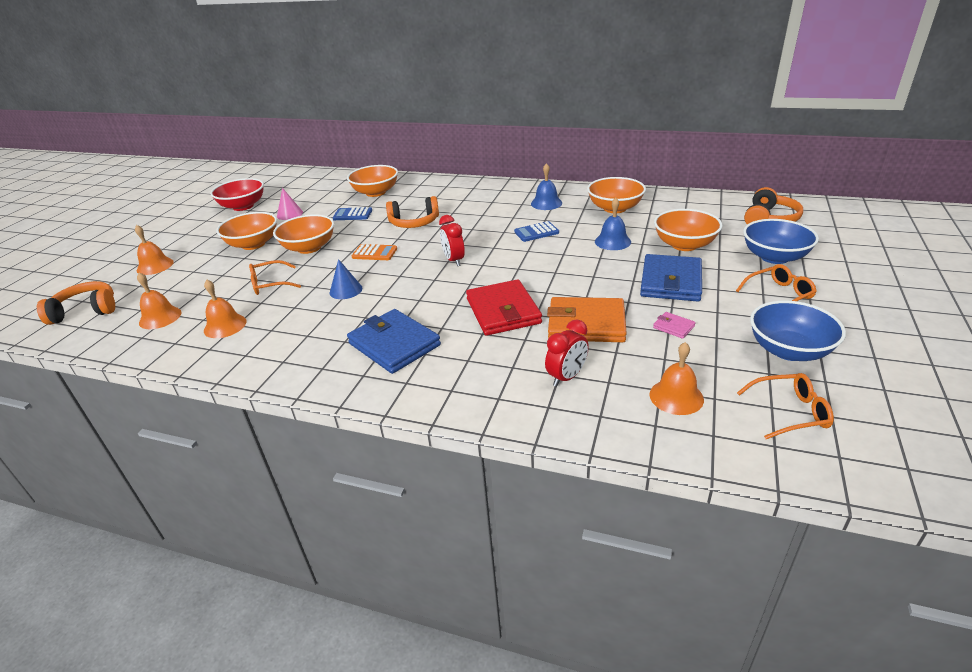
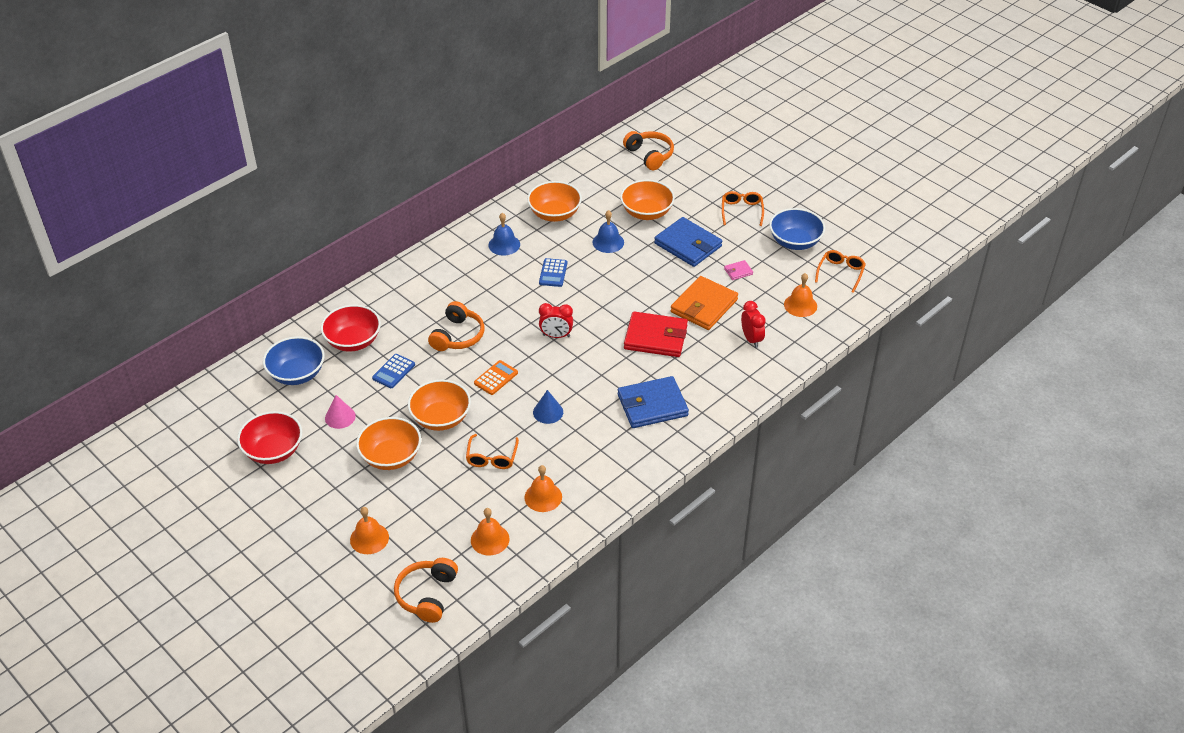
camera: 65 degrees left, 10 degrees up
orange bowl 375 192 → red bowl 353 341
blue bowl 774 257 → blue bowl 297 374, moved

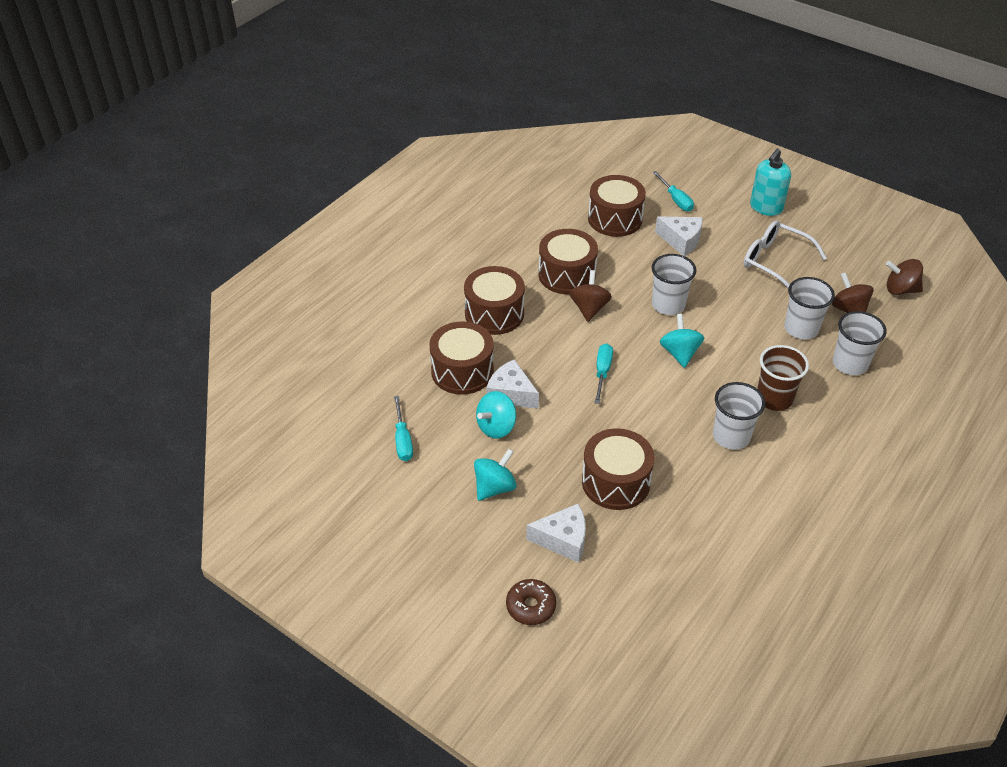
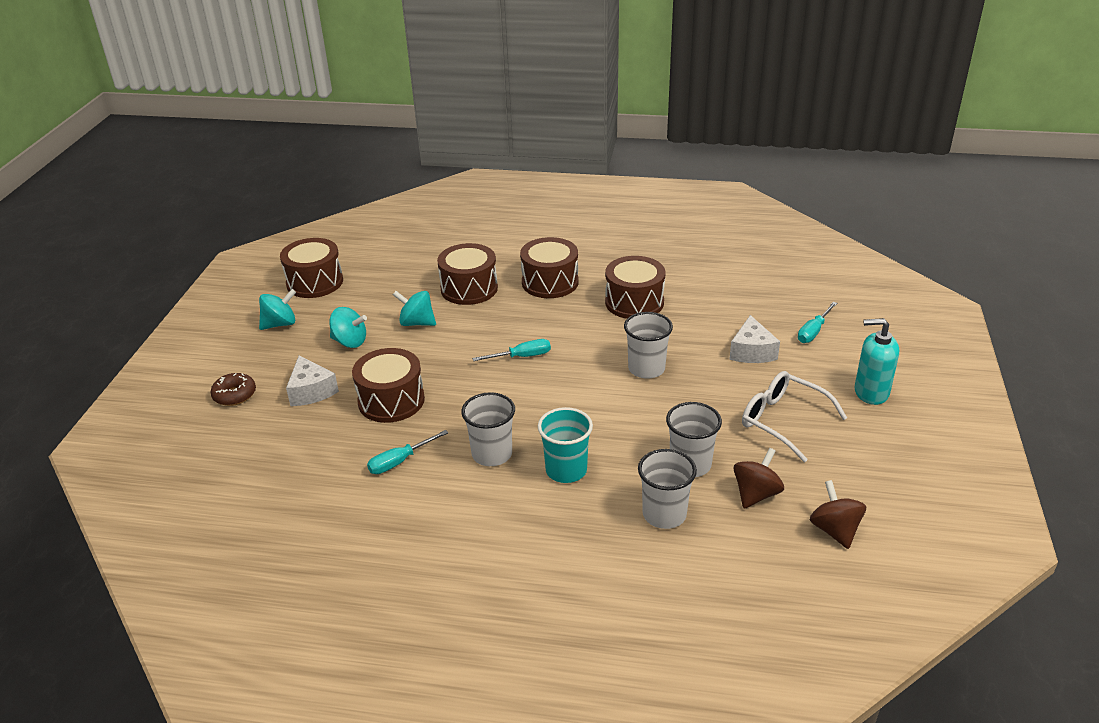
camera: 65 degrees right, 10 degrees down
brown drum 615 219 → brown drum 315 282, moved
white glasses 775 262 → white glasses 783 421, 60 degrees counterclockwise
brown spinning top 589 308 → -
turquoise spinning top 679 353 → turquoise spinning top 280 324, moved
brown cup 774 398 → turquoise cup 566 470
white cheese 511 394 → -
turquoise screwdriver 403 440 → turquoise screwdriver 400 461, moved

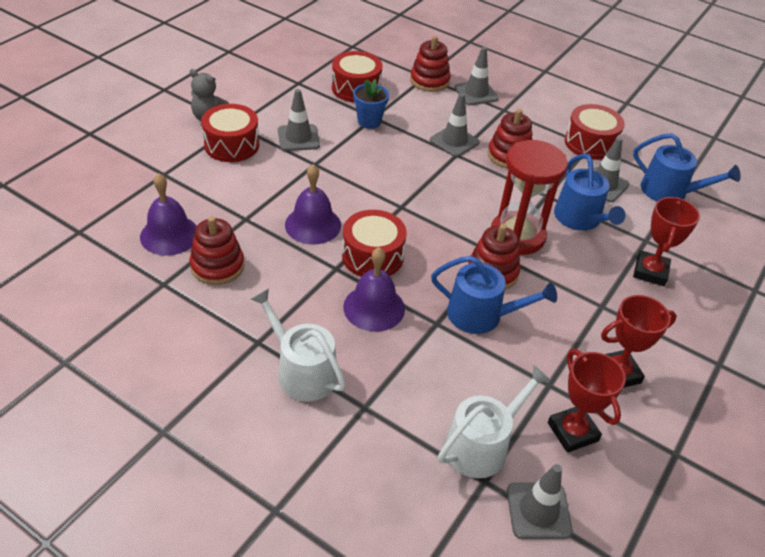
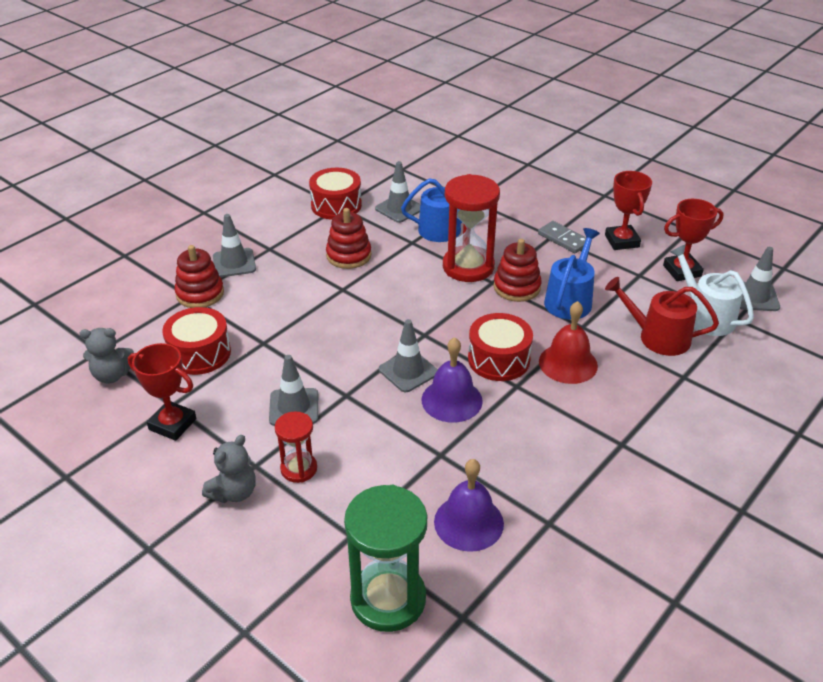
camera: 80 degrees left, 5 degrees down
blue flower pot 369 121 → -
grey traffic cone 454 141 → grey traffic cone 408 371, moved
red drum 232 145 → red hourglass 299 469
blue watering can 669 192 → -
red trophy 650 271 → red trophy 172 424, moved
red stacking toy 217 266 → -
purple bell 374 307 → red bell 568 363
white watering can 302 371 → -
- → grey domino 563 239
- → red watering can 658 337
- → grey teddy bear 112 375
- → green hourglass 388 599

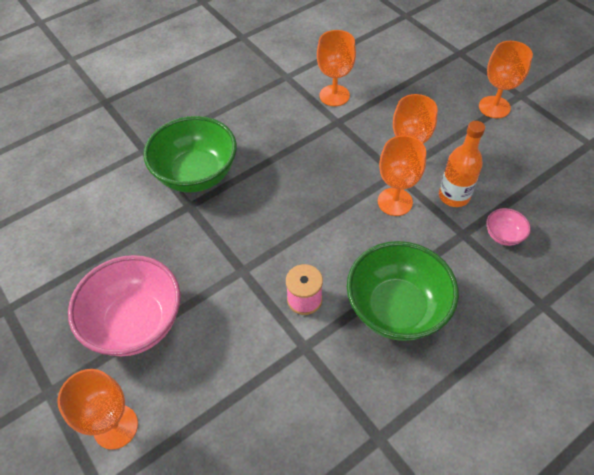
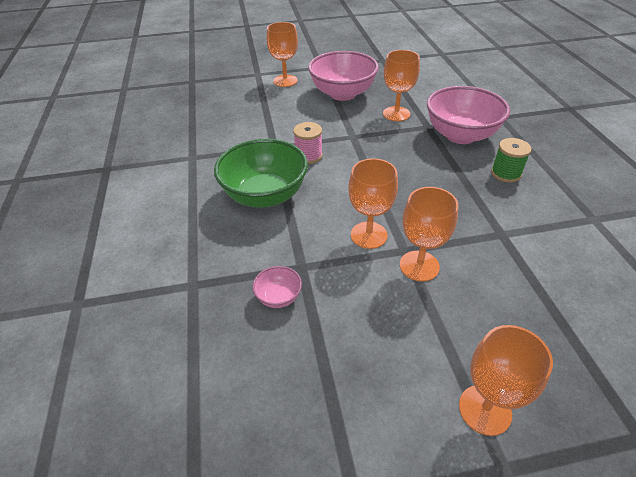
camera: 115 degrees right, 10 degrees down
orange goblet 334 95 → orange goblet 396 114, moved
green bowl 196 174 → pink bowl 460 135
orange bottle 454 196 → -
- → green spool 505 173

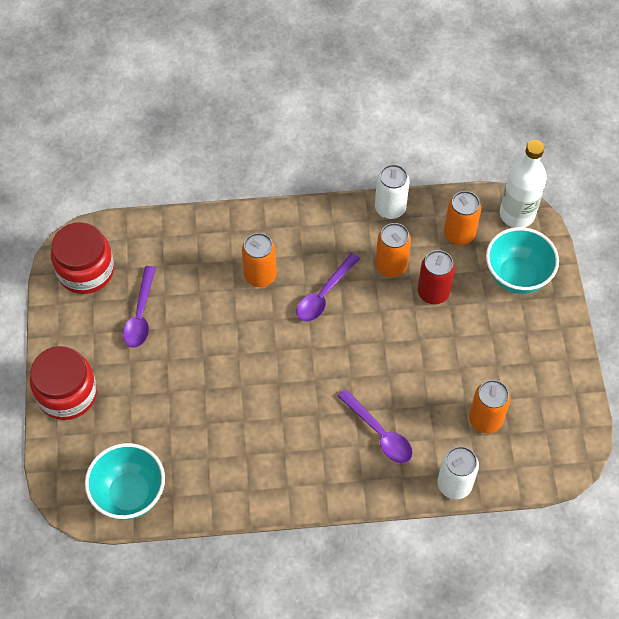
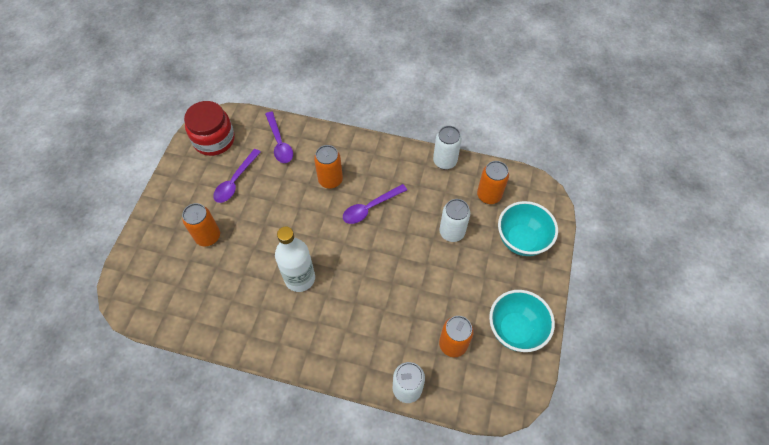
camera: 20 degrees right, 0 degrees up
white bottle 517 214 → white bottle 300 278, moved
orange can 391 266 → orange can 208 236, moved
red can 433 292 → white can 452 232
red jar 67 393 → -
purple spoon 379 433 → purple spoon 279 143, moved
turquoise bowl 130 494 → turquoise bowl 515 330, moved

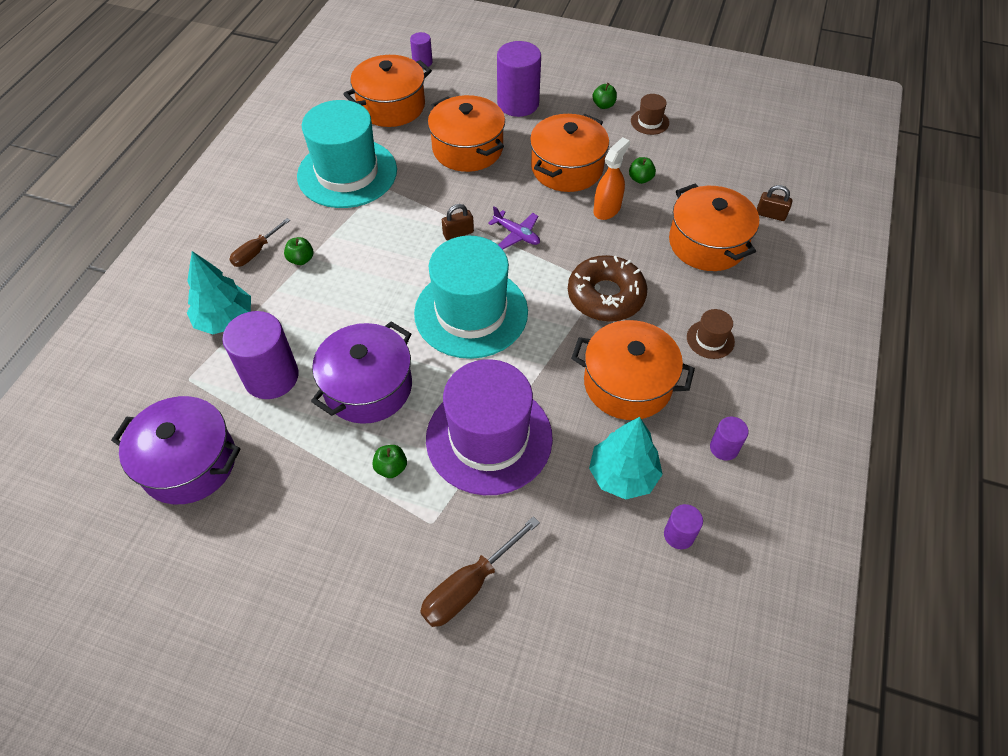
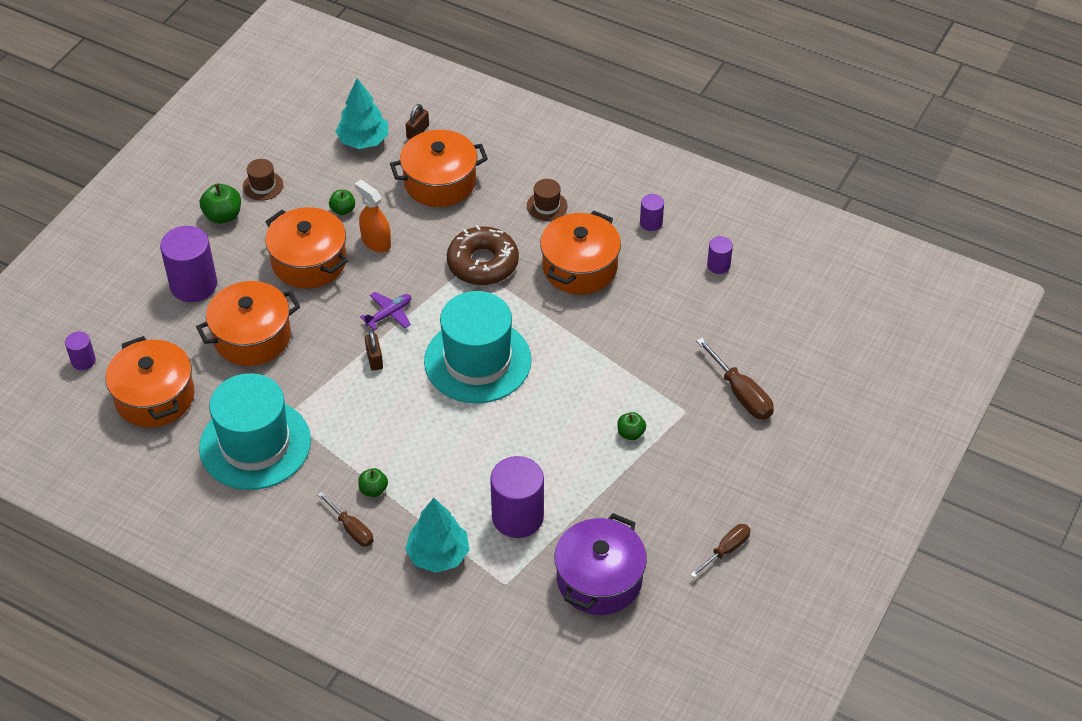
camera: 80 degrees left, 5 degrees down
green apple 603 105 → green apple 223 216, x1.56
purple pot 368 387 → -
purple hat 489 438 → -
turquoise tree 623 475 → turquoise tree 363 141, moved
- → brown screwdriver 726 550

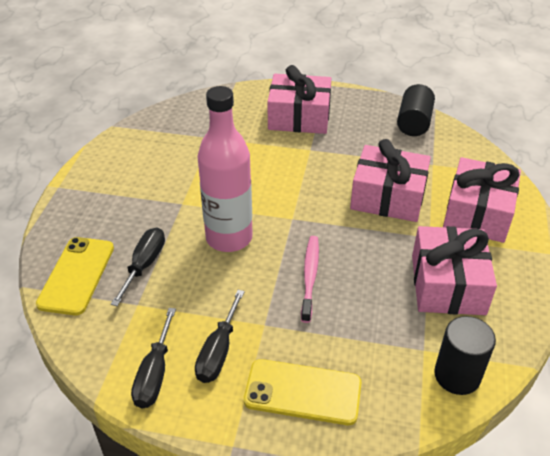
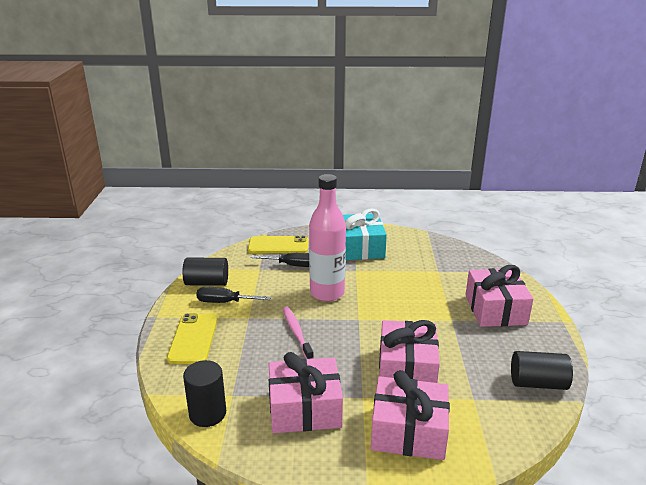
camera: 80 degrees right, 15 degrees down
pink toothbrush 310 277 → pink toothbrush 296 333, 105 degrees counterclockwise
black screwdriver 154 374 → black cylinder 207 283
- → turquoise gift 361 247

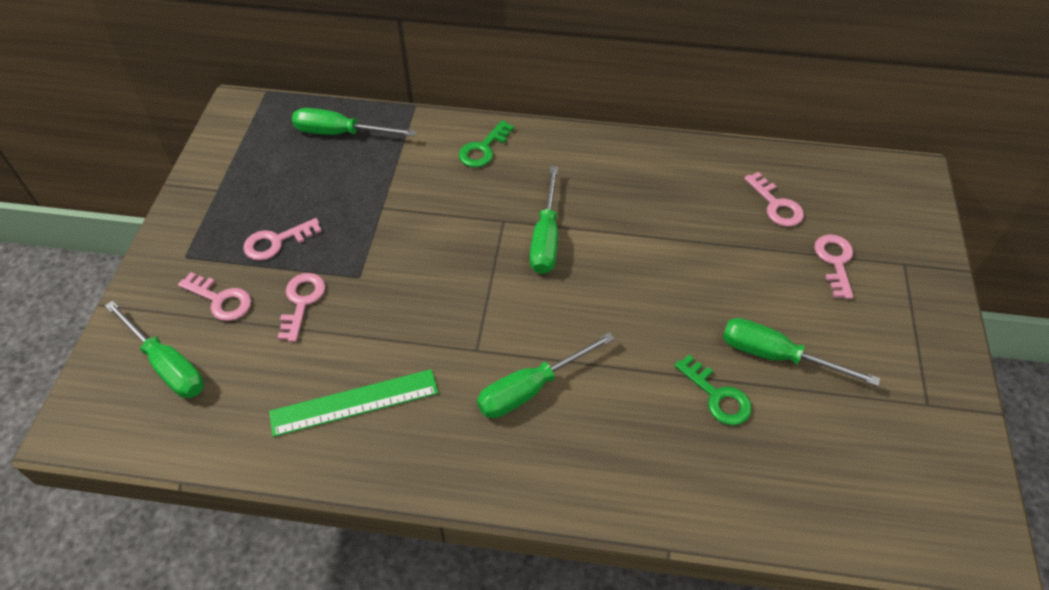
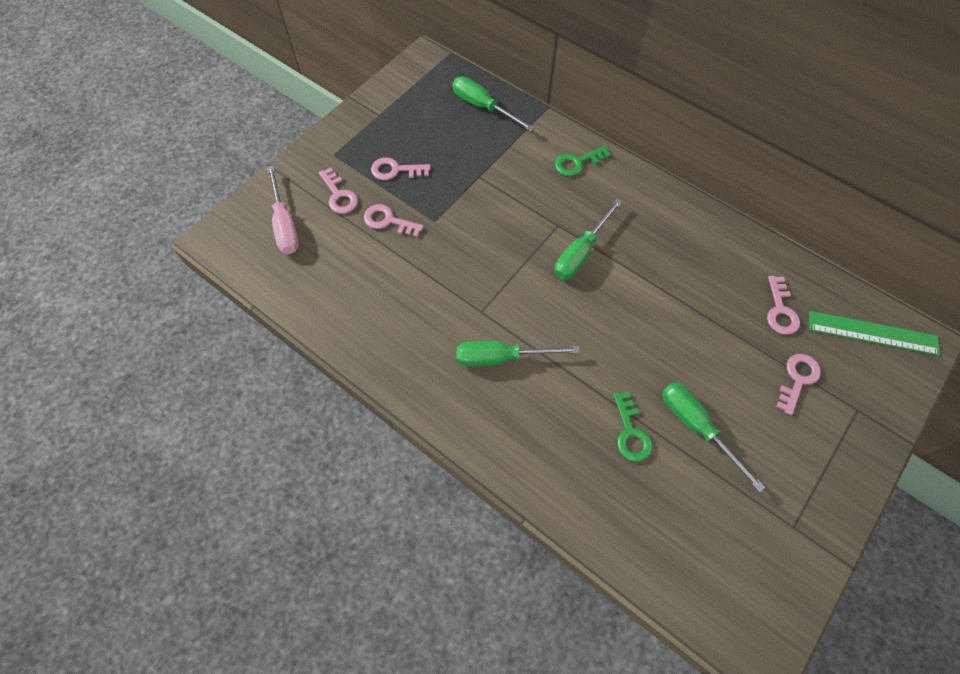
camera: 30 degrees right, 10 degrees up
pink key 302 302 → pink key 388 221, 105 degrees counterclockwise
green screwdriver 167 365 → pink screwdriver 285 224
green ruler 354 402 → green ruler 872 333, moved

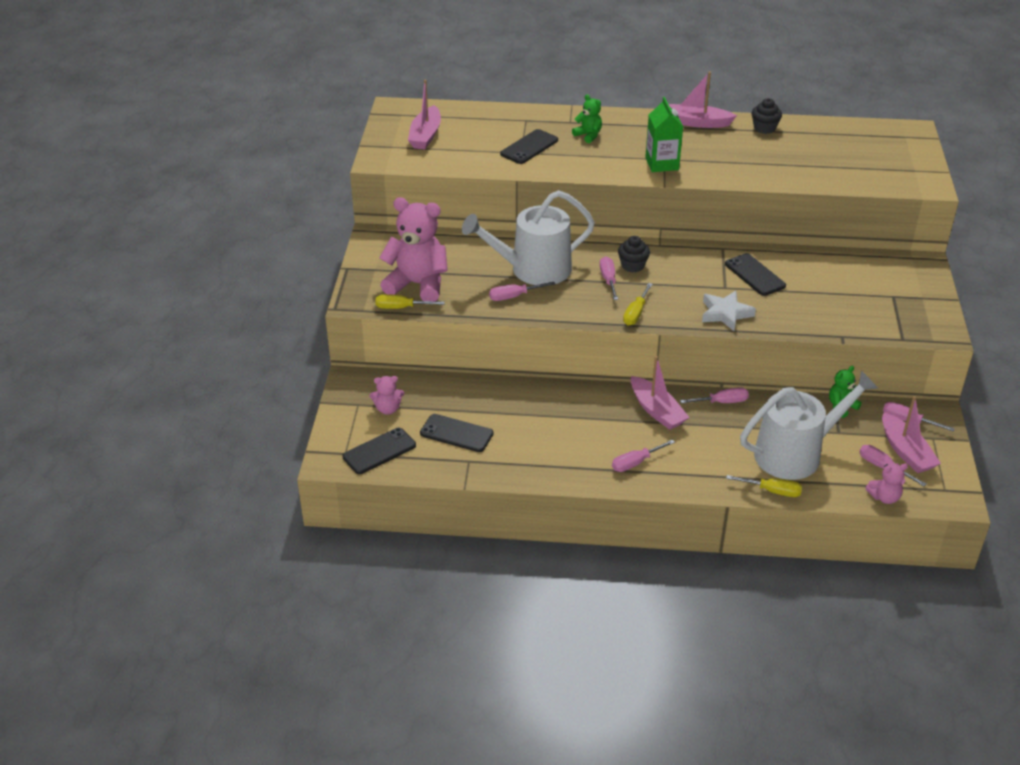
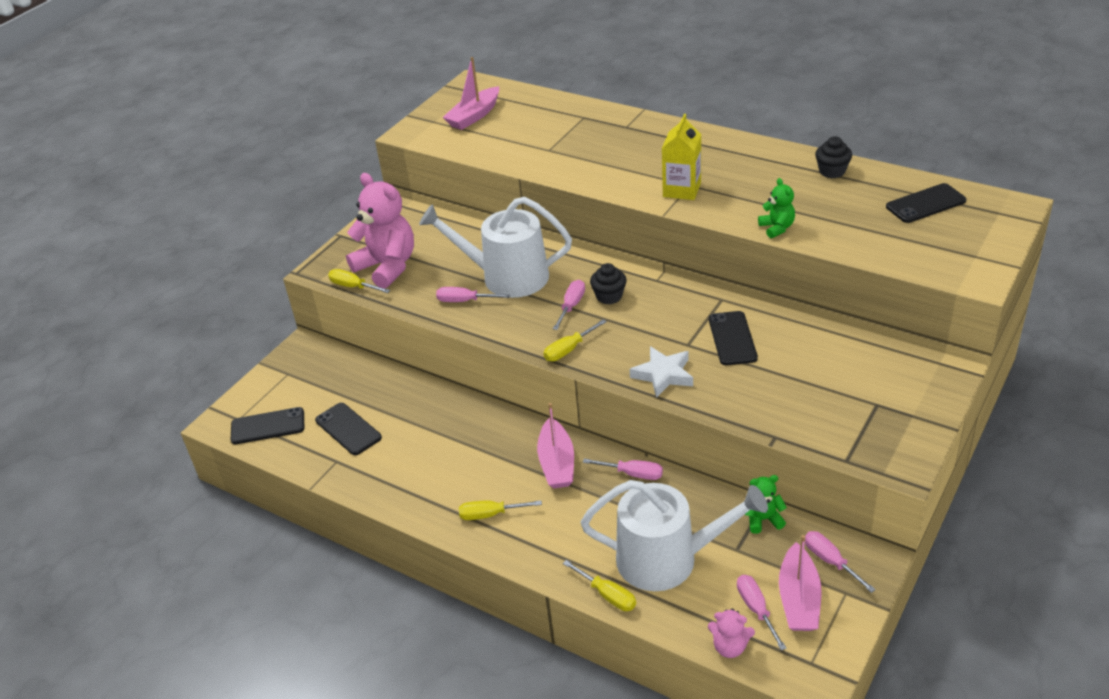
camera: 30 degrees right, 0 degrees up
pink boat 696 122 → -
green teddy bear 588 135 → green teddy bear 777 228, moved
green carton 662 164 → yellow carton 682 190
black phone 529 147 → black phone 925 204, moved
pink teddy bear 388 409 → -
pink screwdriver 636 463 → yellow screwdriver 491 514

